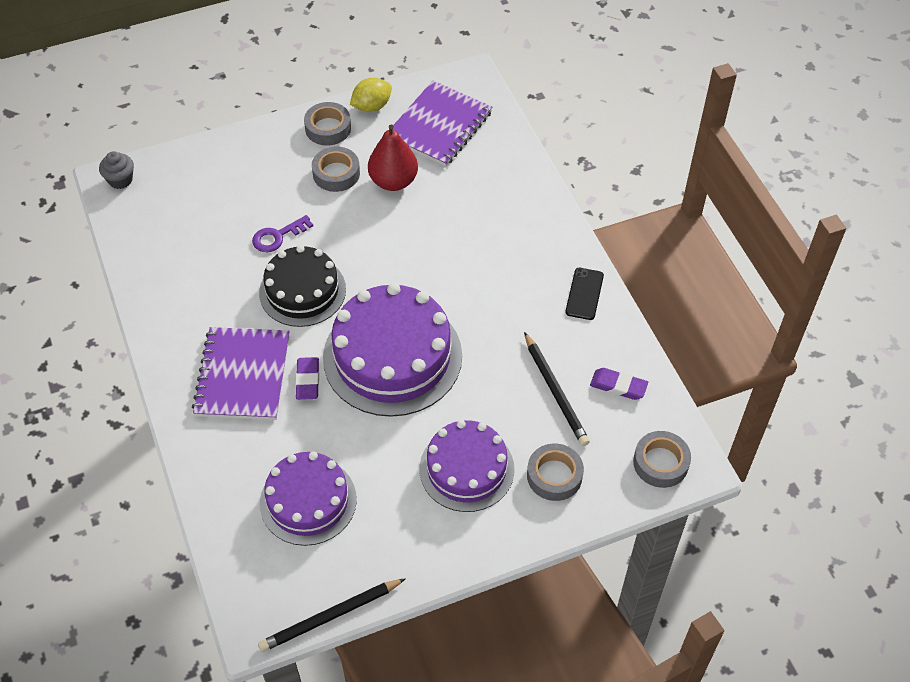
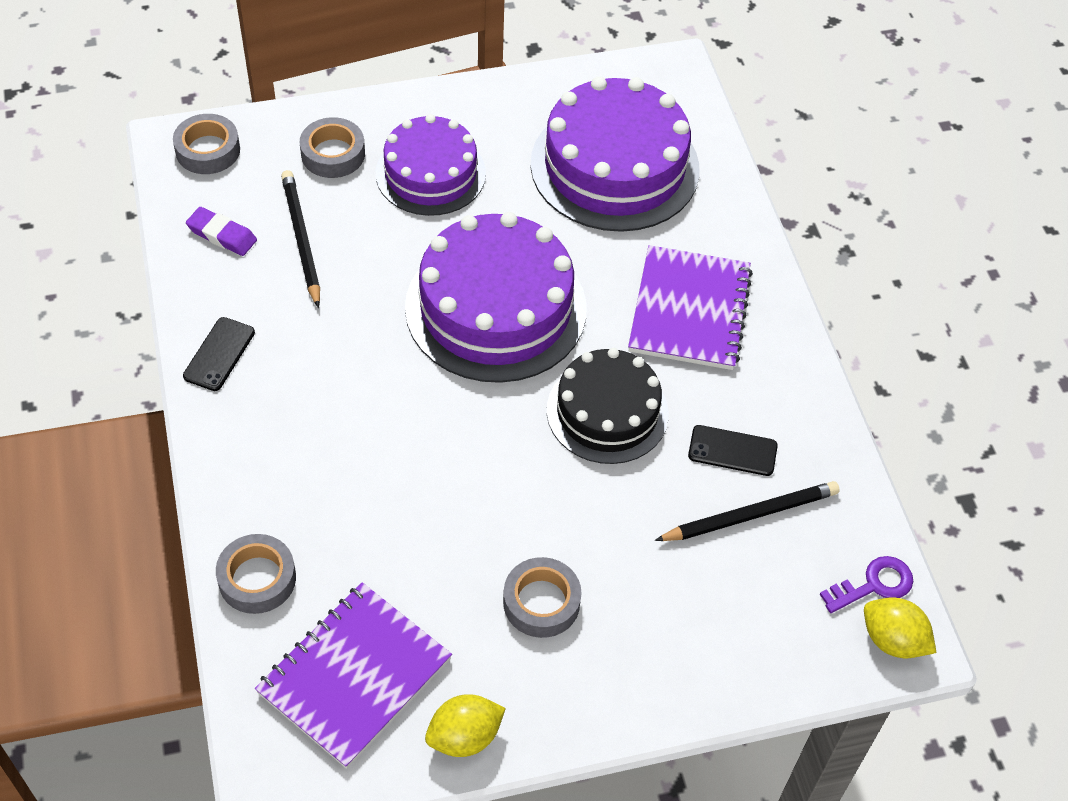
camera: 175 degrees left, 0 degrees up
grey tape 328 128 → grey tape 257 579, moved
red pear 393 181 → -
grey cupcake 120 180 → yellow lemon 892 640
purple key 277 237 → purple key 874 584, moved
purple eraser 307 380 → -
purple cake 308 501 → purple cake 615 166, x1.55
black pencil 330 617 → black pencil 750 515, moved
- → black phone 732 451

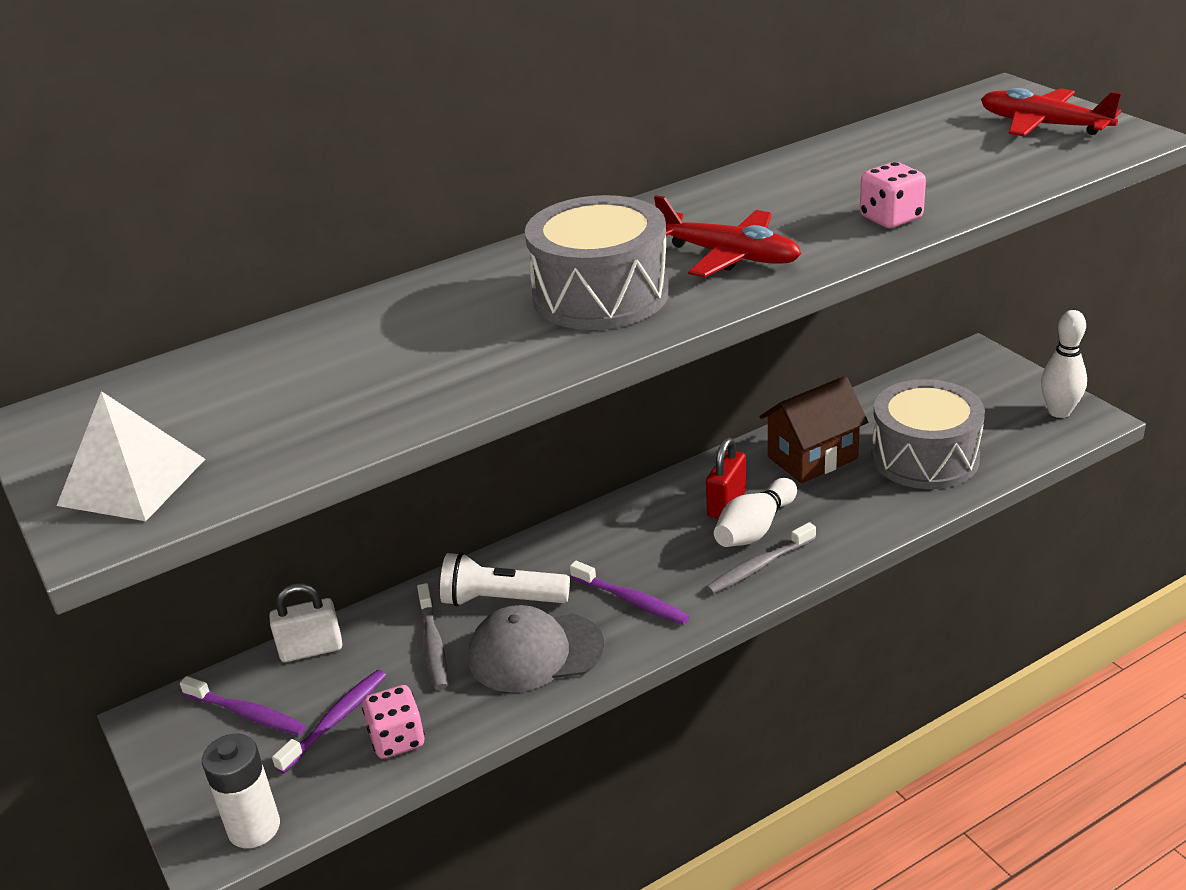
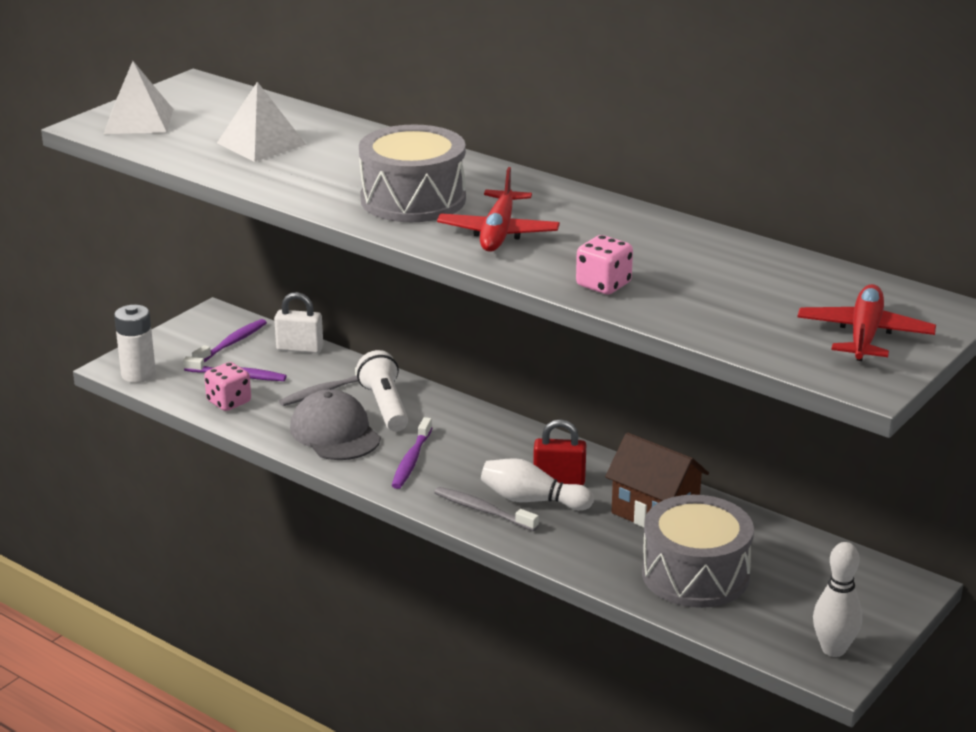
camera: 65 degrees right, 5 degrees down
white padlock 311 649 → white padlock 300 348, 45 degrees counterclockwise
purple toothbrush 246 713 → purple toothbrush 231 343, 150 degrees counterclockwise
- → white pyramid 261 143

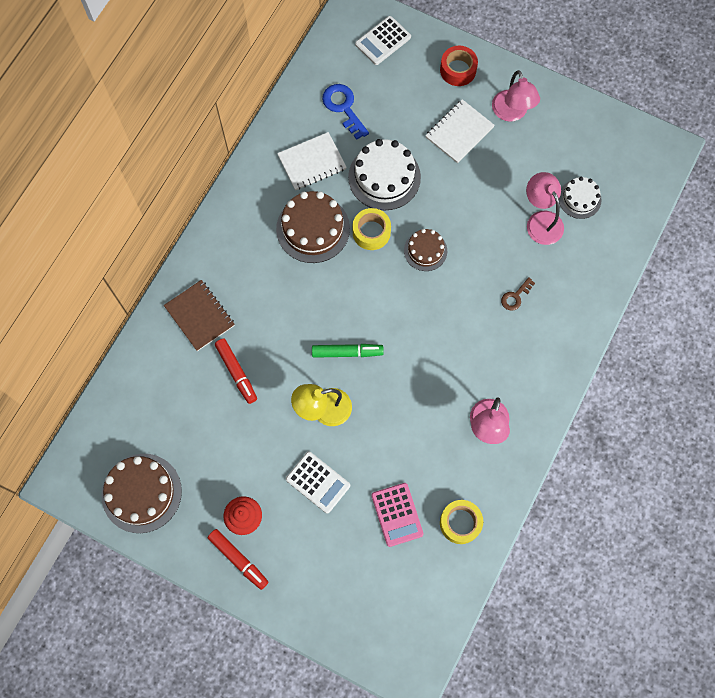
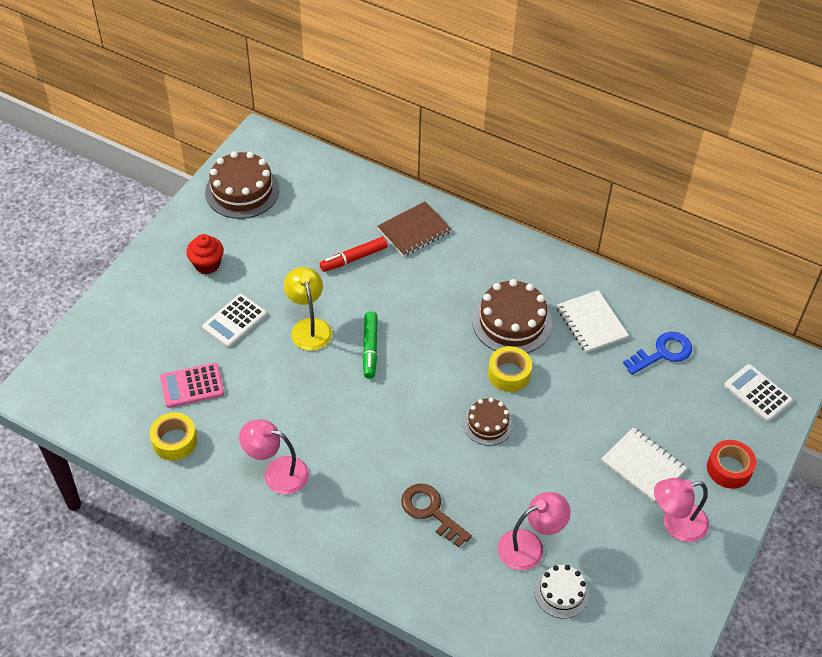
camera: 90 degrees right, 20 degrees down
white cake 384 177 → -
brown key 515 297 → brown key 430 511, x1.69
red marker 238 560 → -

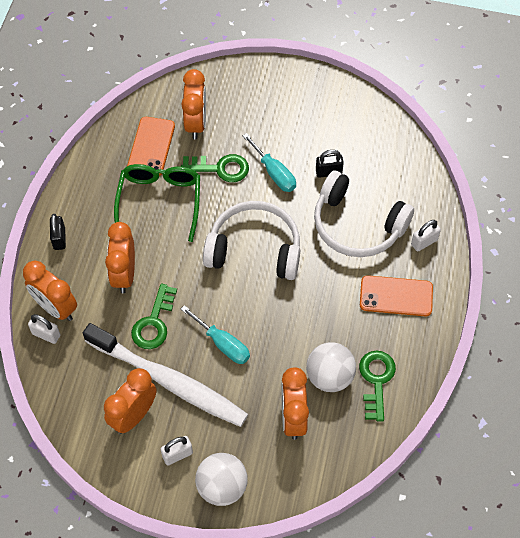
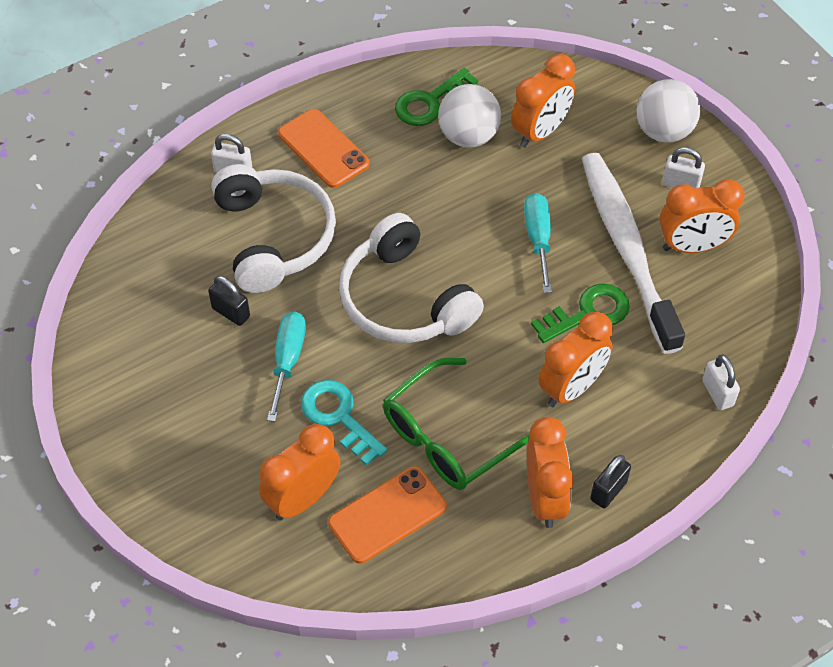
camera: 135 degrees left, 5 degrees down
green key 220 168 → turquoise key 339 417
orange clock 55 308 → orange clock 545 498, moved

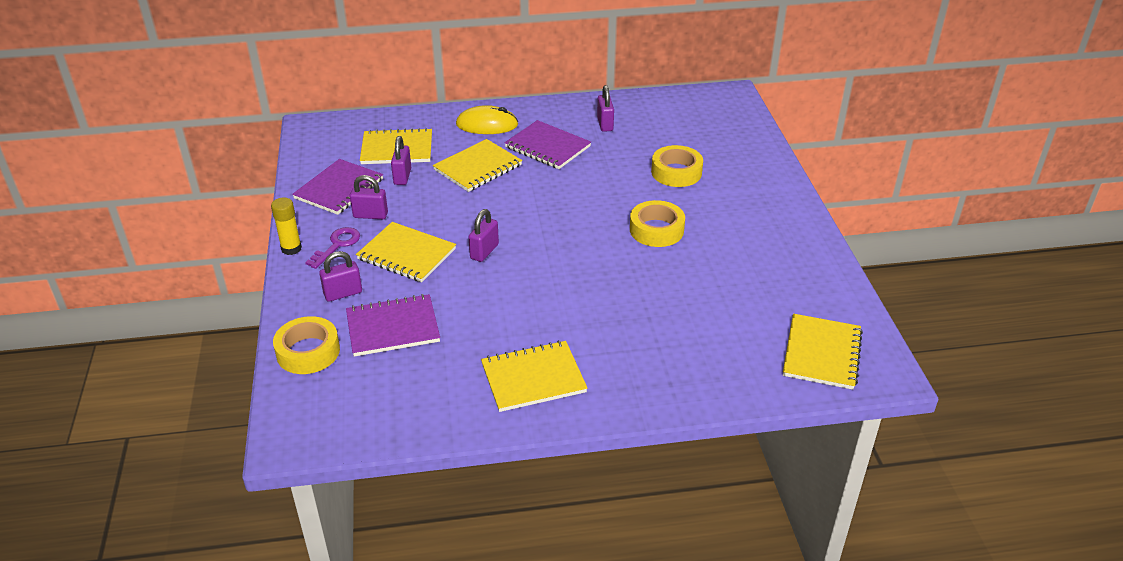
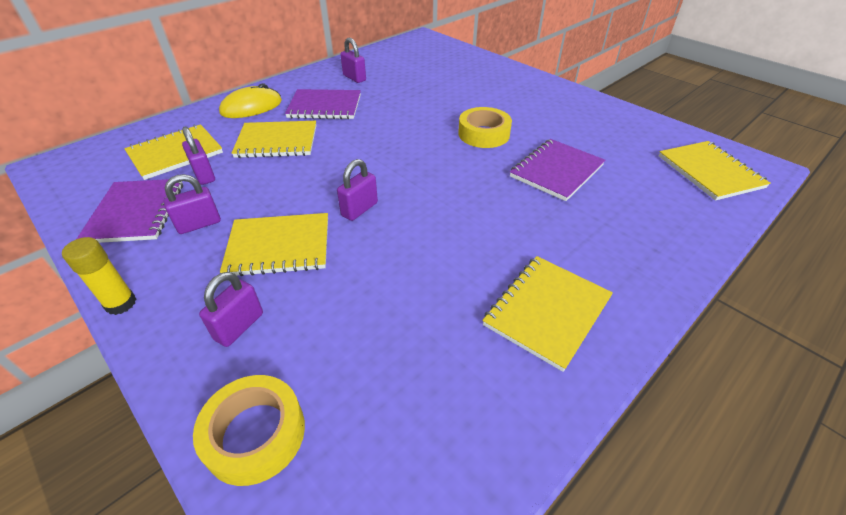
camera: 35 degrees left, 5 degrees up
yellow notebook 478 167 → yellow notebook 277 141, 75 degrees clockwise
yellow tape 676 172 → -
purple padlock 484 251 → purple padlock 359 209, 45 degrees clockwise
purple key 337 245 → -
purple notebook 393 327 → purple notebook 556 171, moved

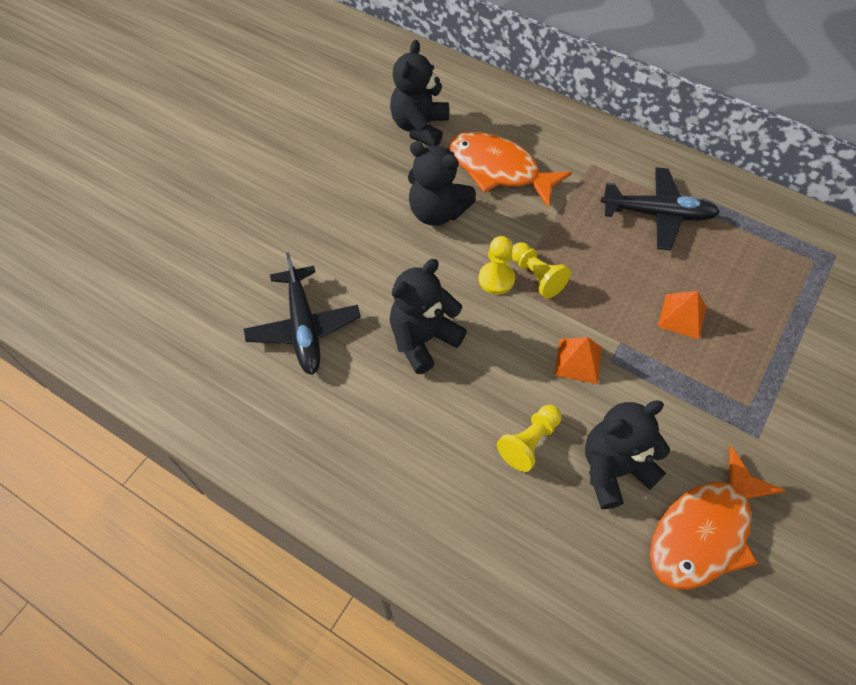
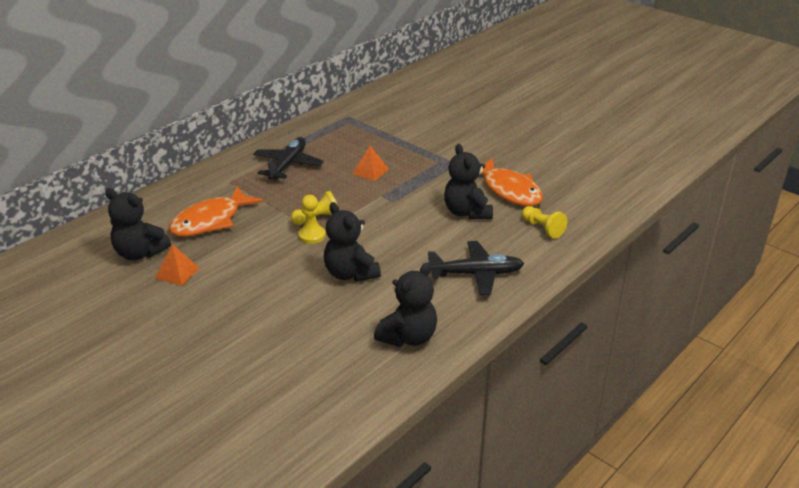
camera: 80 degrees left, 25 degrees down
black teddy bear 437 212 → black teddy bear 408 337, moved
black plane 303 326 → black plane 476 274, moved
orange pyramid 578 361 → orange pyramid 177 273, moved
yellow pawn 529 442 → yellow pawn 542 228, moved

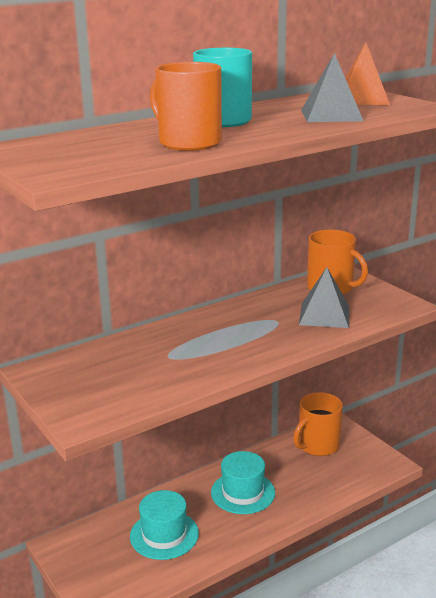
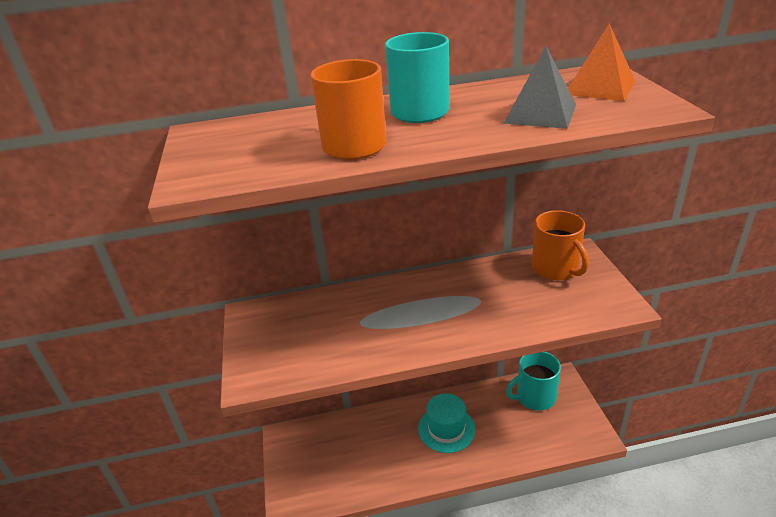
camera: 25 degrees right, 10 degrees up
grey pyramid 324 315 → -
orange mug 317 445 → turquoise mug 535 397
turquoise hat 164 535 → -

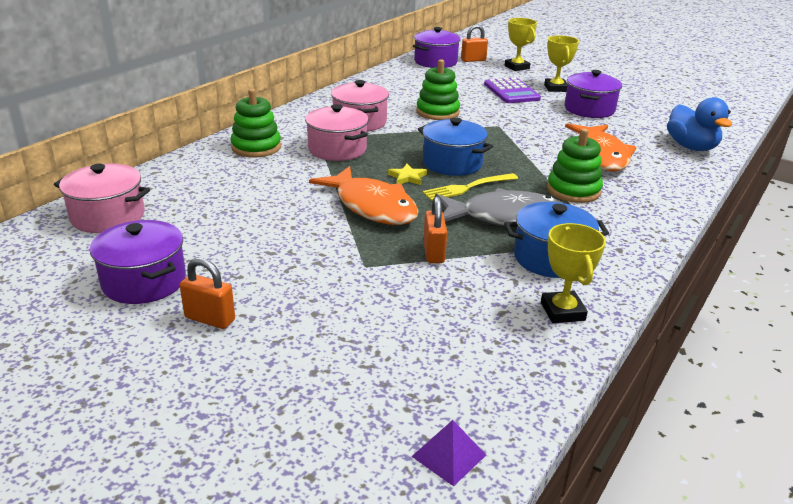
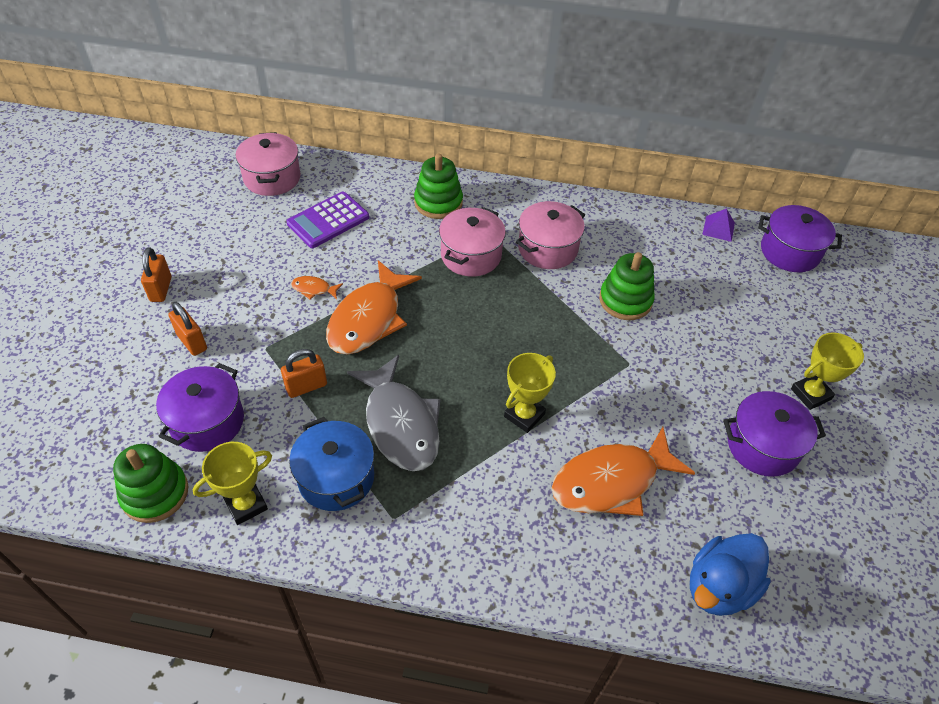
camera: 65 degrees right, 20 degrees up
yellow trophy 517 67 → yellow trophy 524 415, moved
orange padlock 473 60 → orange padlock 192 342, moved
purple calculator 511 92 → purple calculator 328 220, moved
blue pot 452 163 → -
green stacking toy 573 190 → green stacking toy 155 493, moved
yellow star 407 177 → -
yellow fork 467 187 → -
purple pot 144 281 → purple pot 207 421, moved
purple pyramid 449 455 → purple pyramid 718 228, moved
- → orange fish 314 289

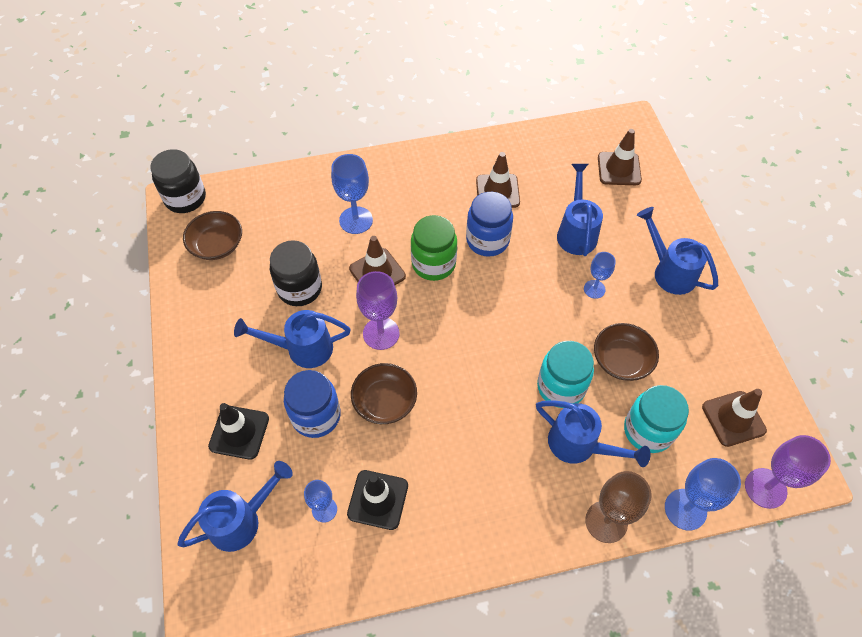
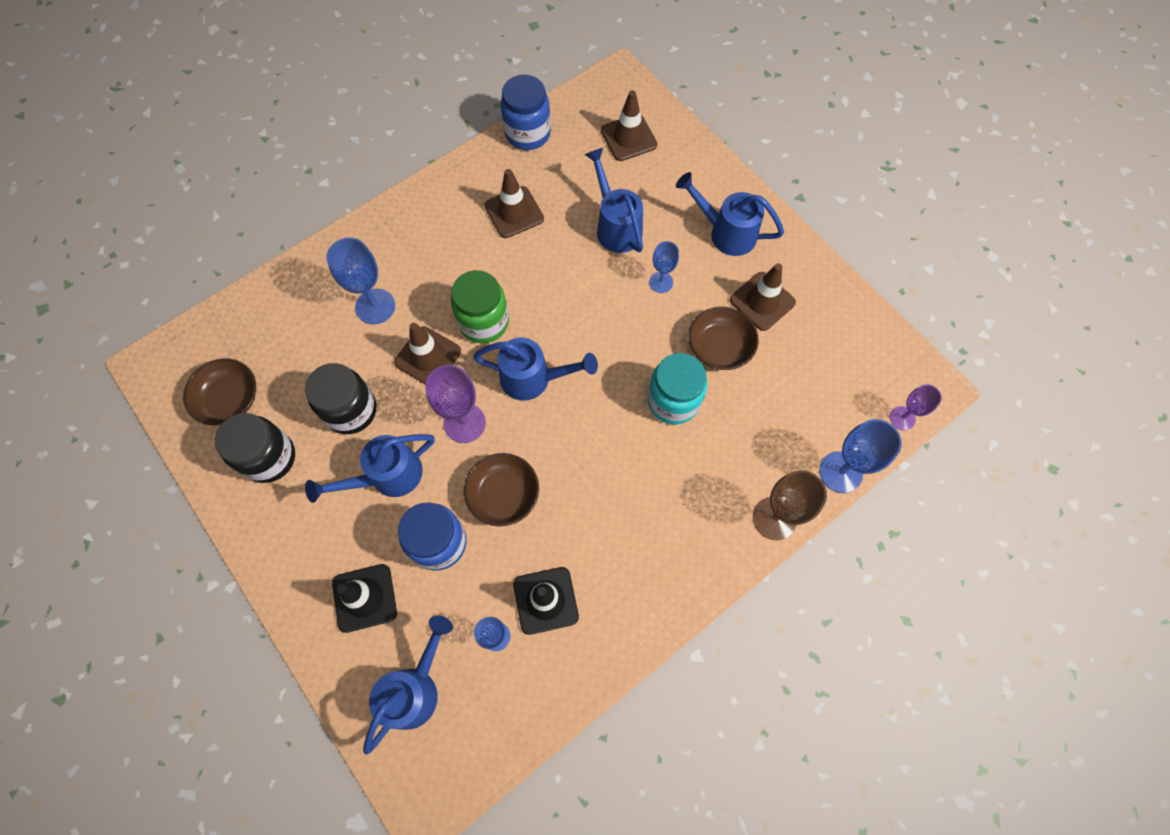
camera: 25 degrees left, 10 degrees up
black jar 185 198 → black jar 269 458, moved
blue jar 487 240 → blue jar 527 133, moved
turquoise jar 648 430 → -
brown traffic cone 733 418 → brown traffic cone 762 301, moved
blue watering can 579 445 → blue watering can 533 379, moved
purple goblet 765 488 → purple goblet 902 418, x0.61

